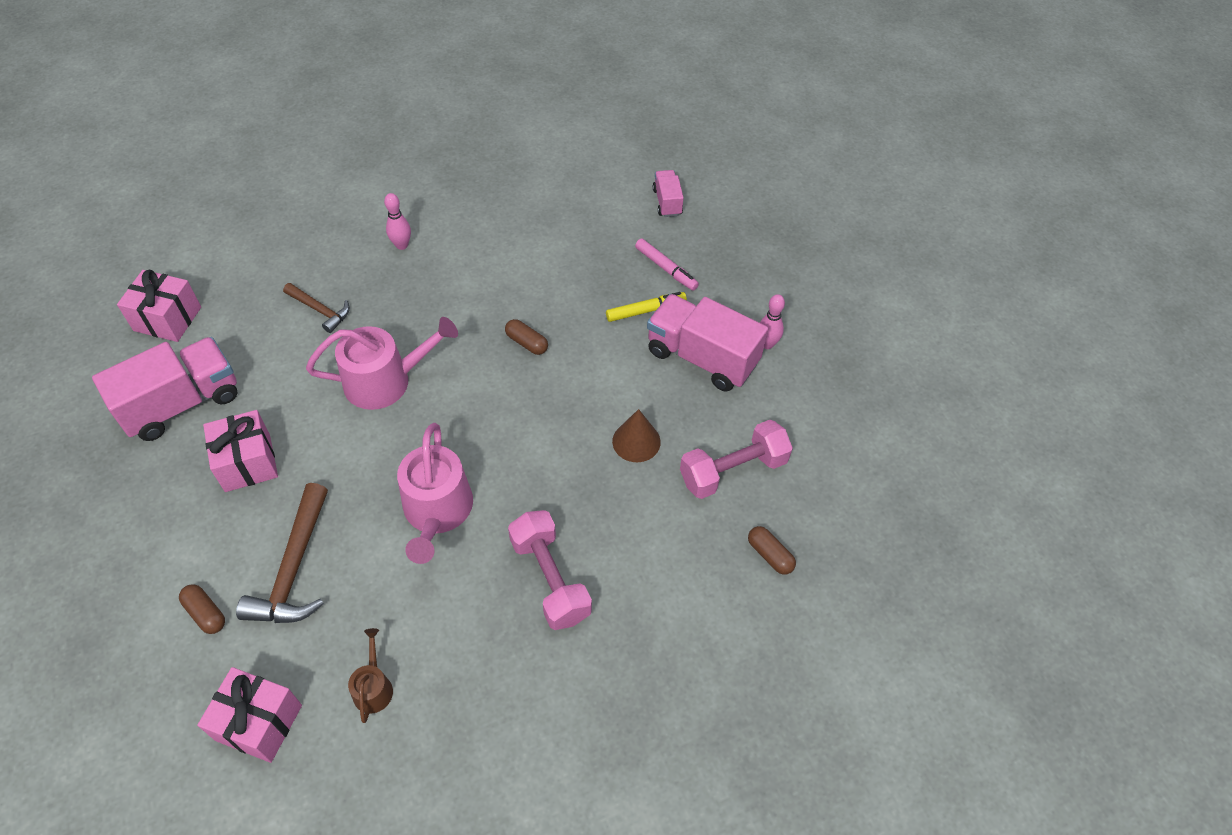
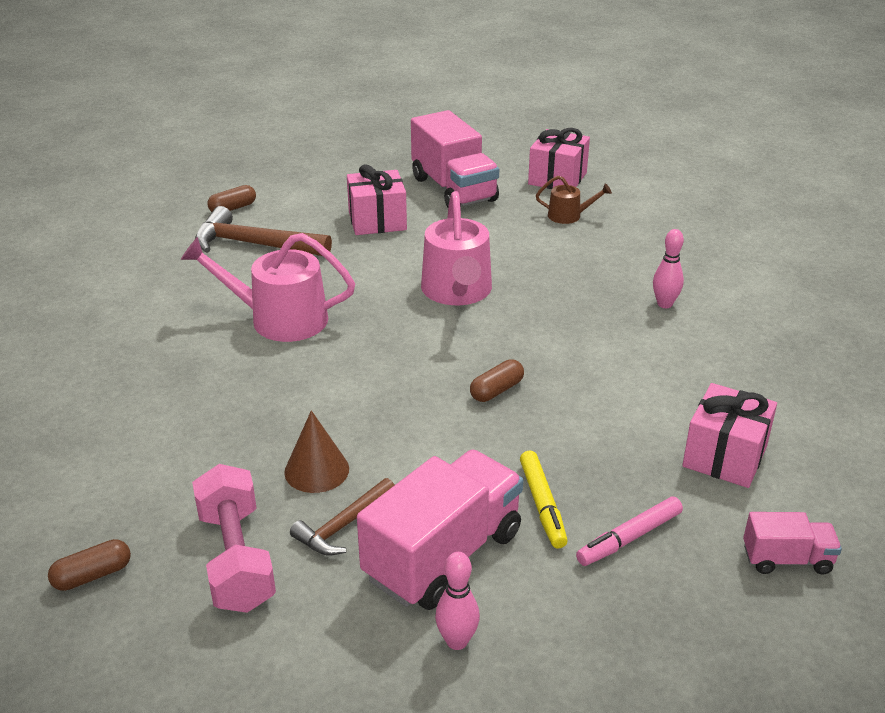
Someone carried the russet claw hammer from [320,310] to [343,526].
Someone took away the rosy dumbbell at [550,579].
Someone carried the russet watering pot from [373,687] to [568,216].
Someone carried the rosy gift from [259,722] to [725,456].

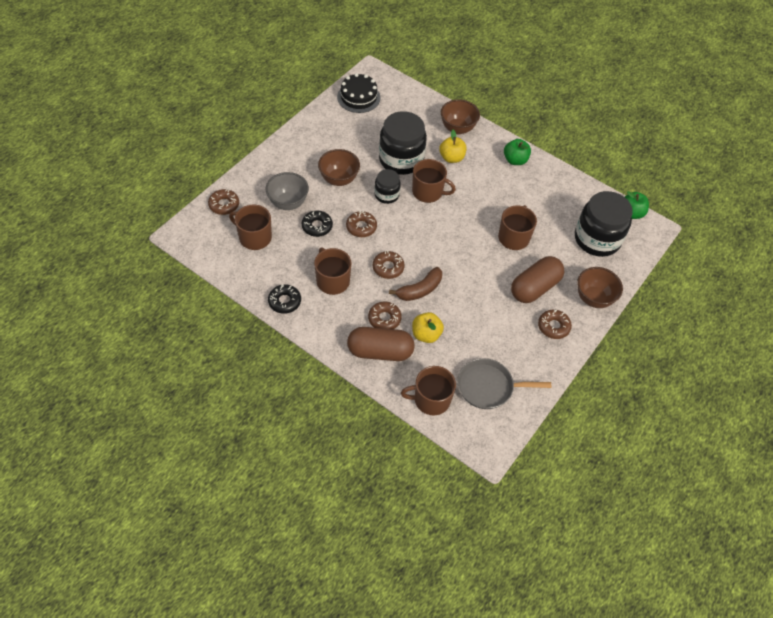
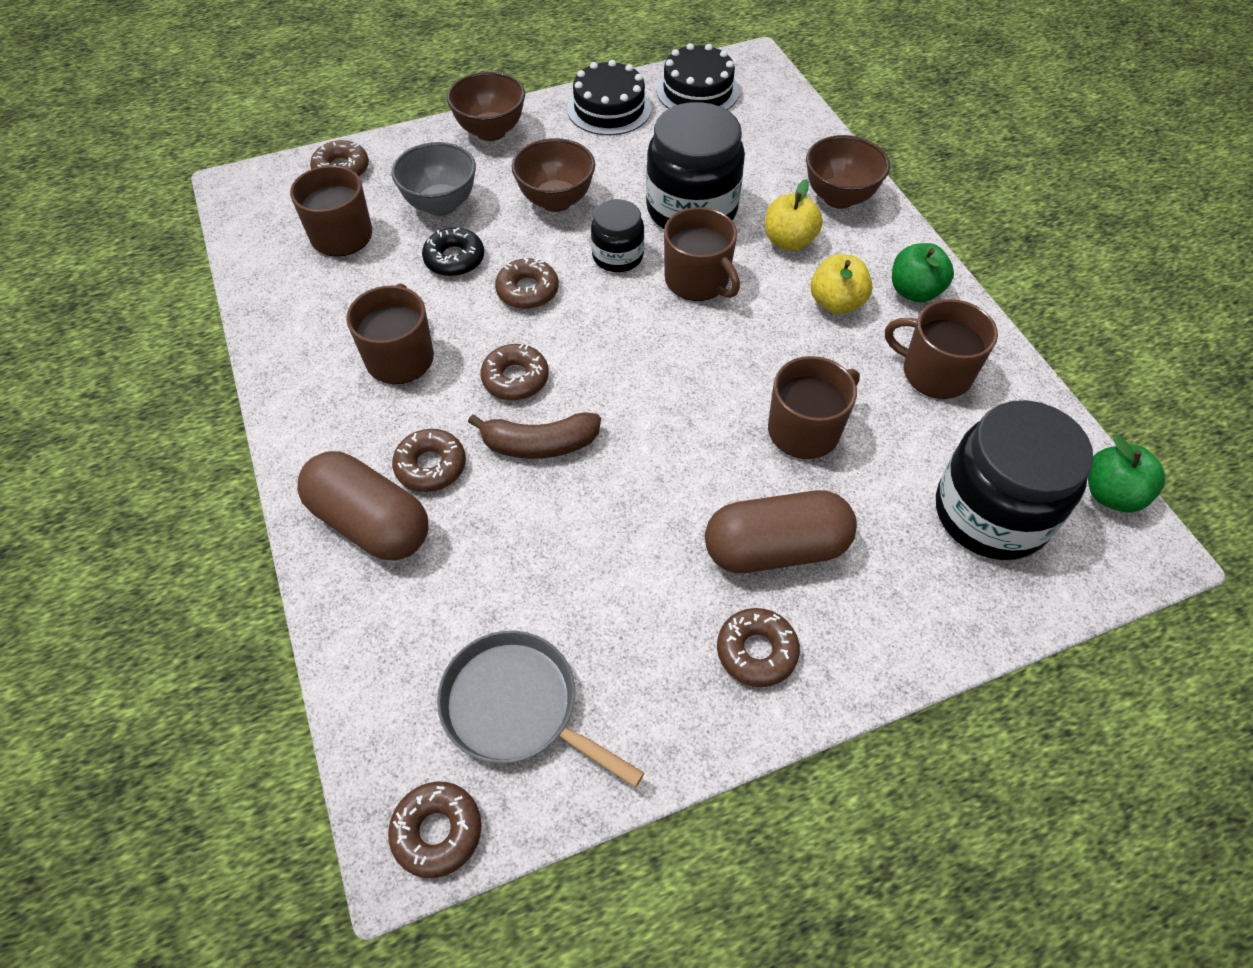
Someone carried the russet bowl from [593,298] to [491,131].
Someone took away the jet-black glazed donut at [284,301].
Someone carried the bright yellow apple from [426,334] to [836,303].
Someone carried the russet mug from [431,399] to [934,372].
Someone put down the jet-black layer cake at [609,108].
Someone put down the russet glazed donut at [437,831].

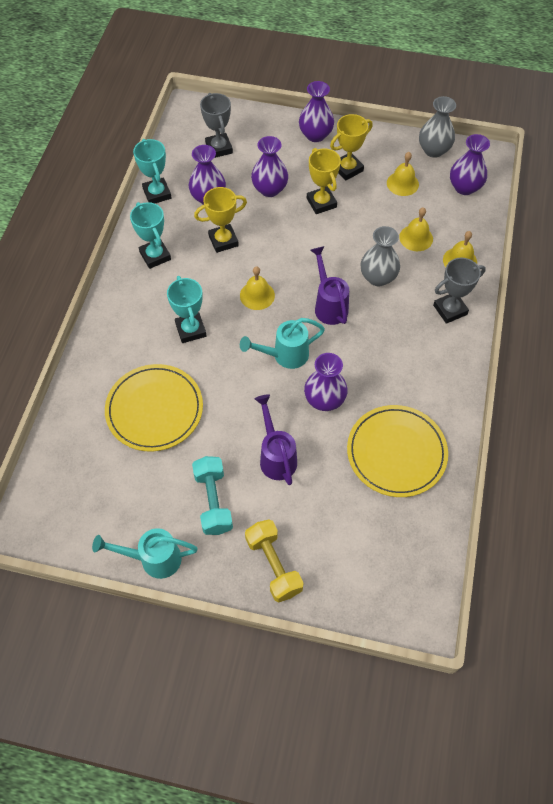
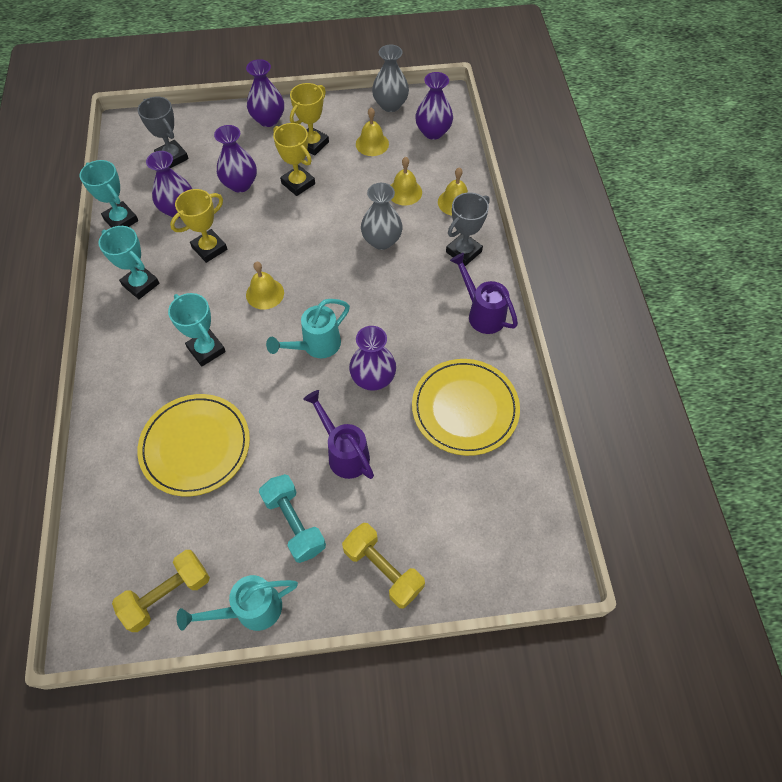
Someone carried the purple watering pot from [329,305] to [481,313].
Someone put down the bright yellow dumbbell at [167,594].

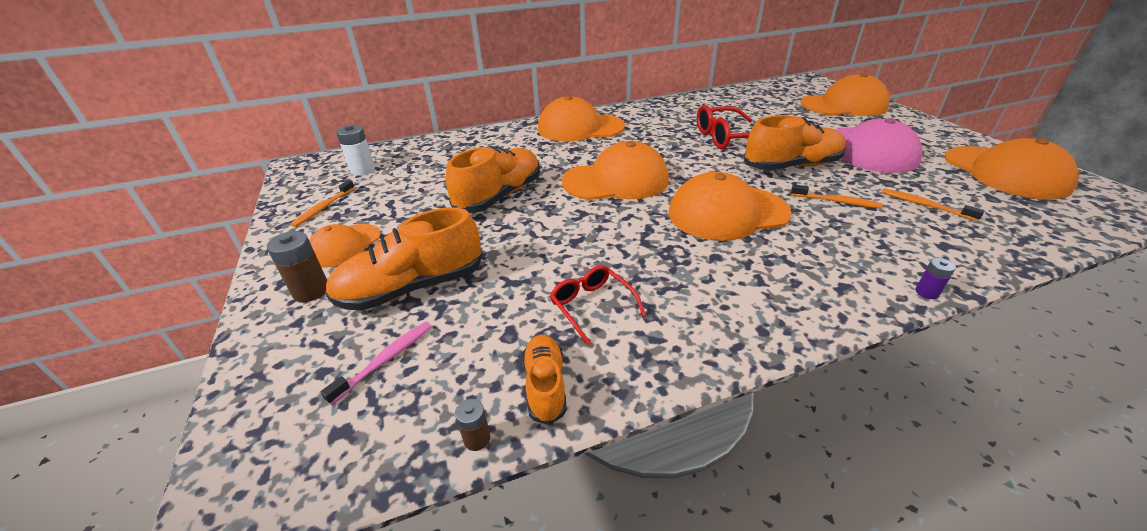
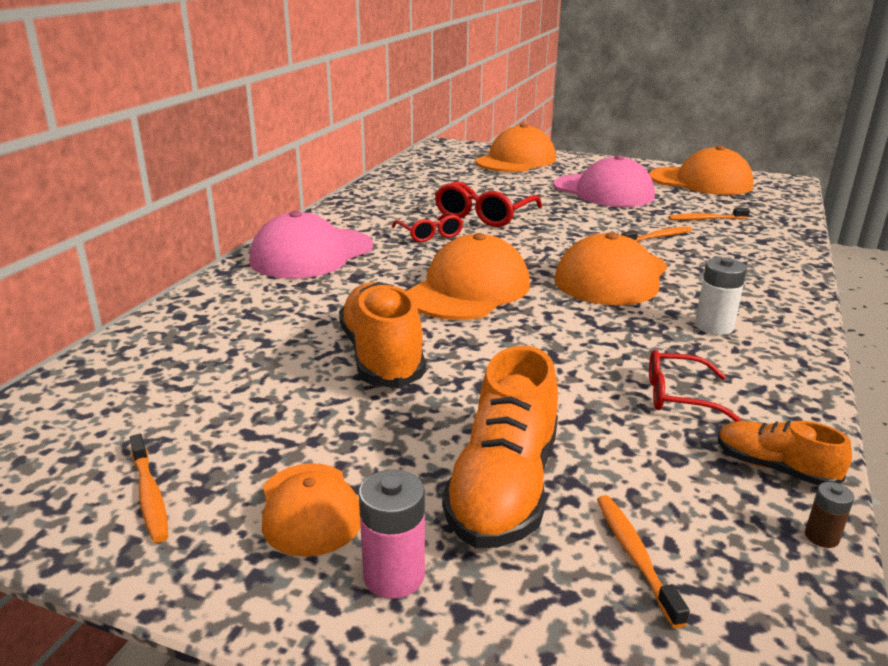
Someone repainted the orange baseball cap at [580,128], which became the rosy baseball cap at [312,254].
Someone took away the orange lace-up shoe at [791,166].
Someone carried the pure white AA battery from [362,170] to [714,326].
Someone repainted the russet AA battery at [311,291], which became the rosy AA battery at [394,576].
Someone took away the purple AA battery at [926,292].
Someone repainted the rosy dental brush at [385,360], which became the orange dental brush at [635,556].
Someone put down the red glasses at [430,234].

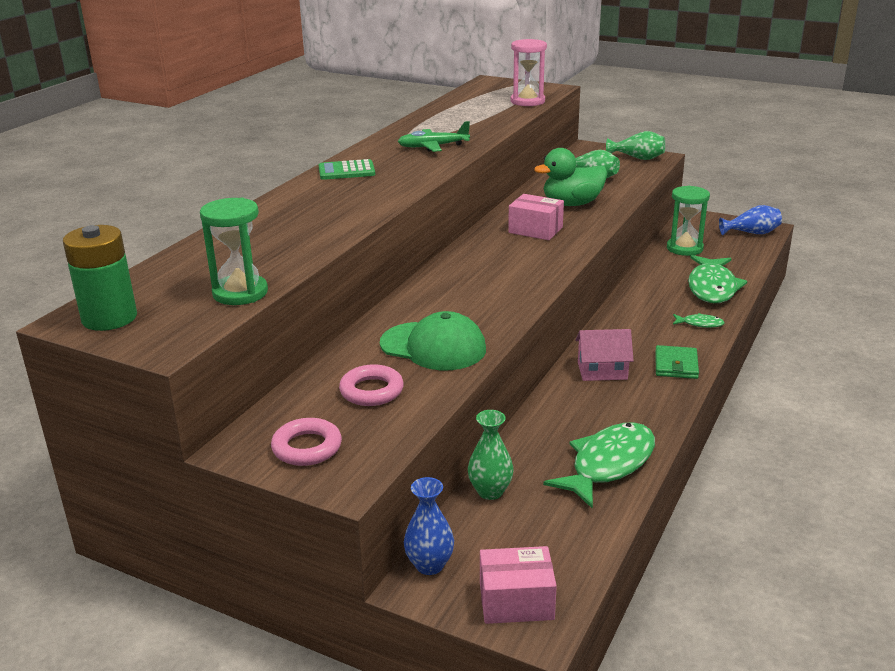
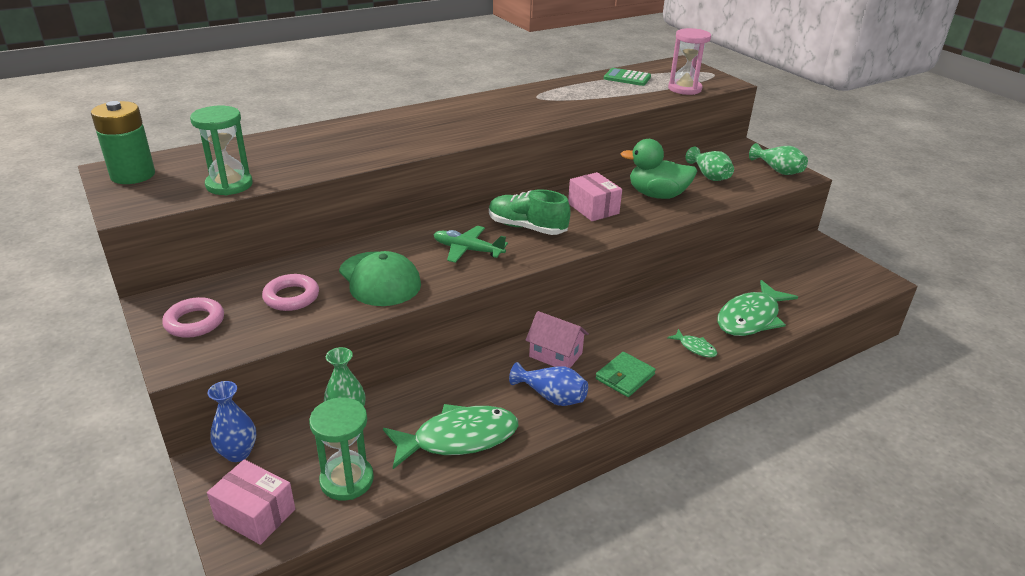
Someone carried the green plane from [433,147] to [468,250].
Someone carried the green calculator from [346,171] to [627,78].
Someone carried the green sand timer from [684,248] to [347,480].
Someone carried the cobalt tall vase from [751,233] to [551,396].
Someone put down the green lace-up shoe at [527,228].

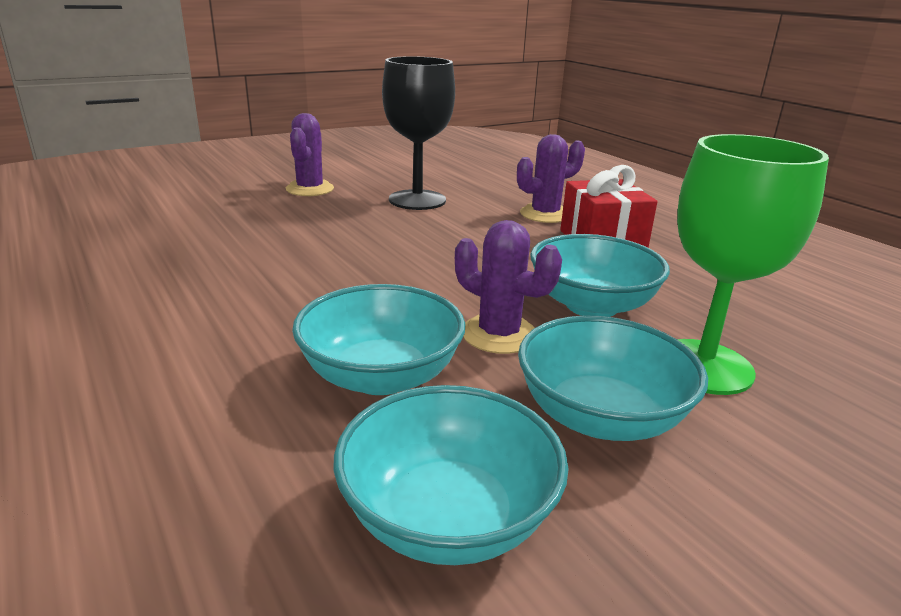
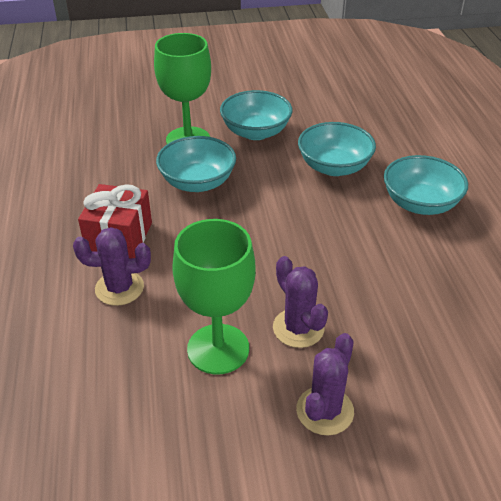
Someone repainted the jet-black chalice at [417,200], which became the green chalice at [218,349].
Someone carried the purple saguaro cactus from [499,334] to [298,328].
Someone carried the turquoise bowl from [448,517] to [420,204].

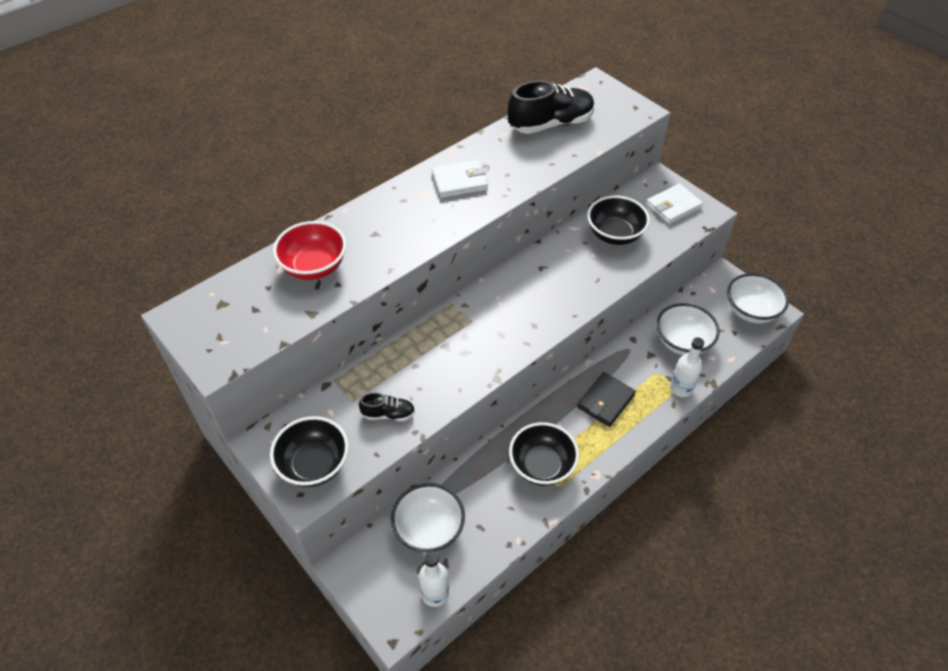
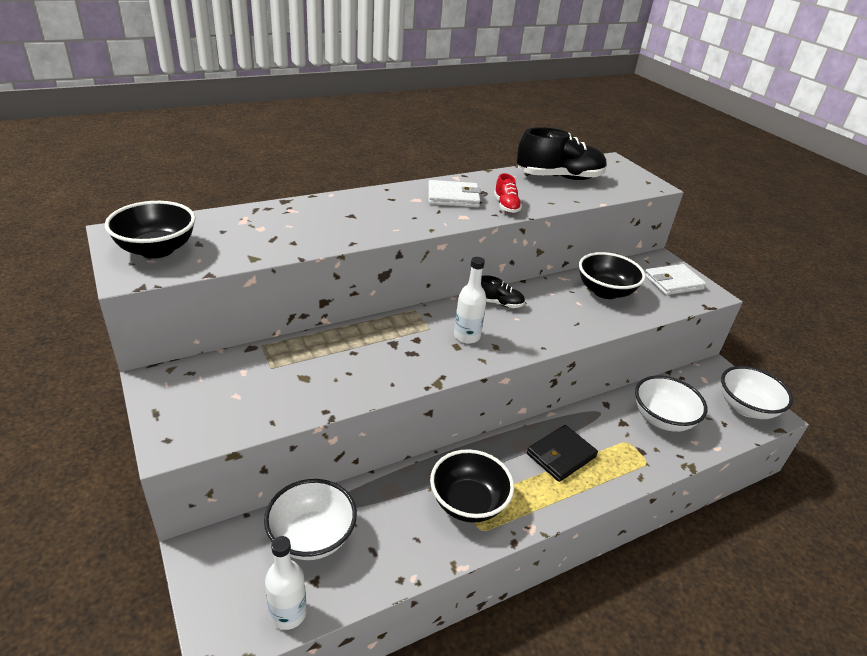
Someone took away the red bowl at [314,266].
Someone carried the pure white drink bottle from [681,388] to [467,336].
Someone carried the jet-black lace-up shoe from [388,414] to [498,303].
Someone carried the jet-black bowl from [314,464] to [157,249].
Someone put down the red lace-up shoe at [506,206].

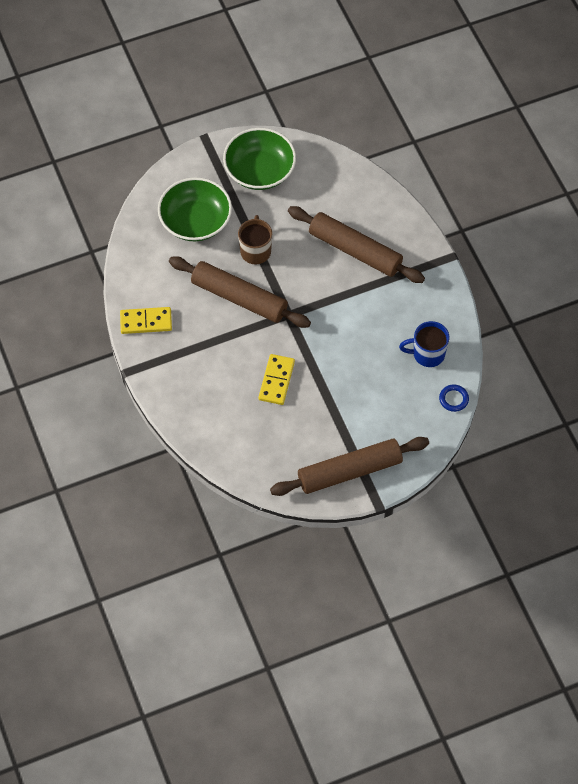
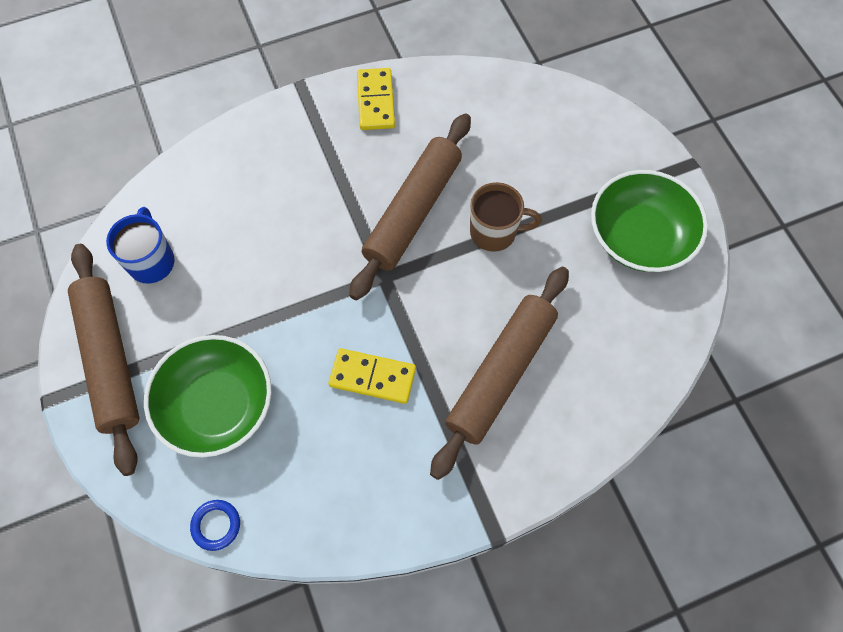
Someone carried the green bowl from [195,221] to [217,405].
Someone carried the cobalt mug from [427,354] to [152,261].
Someone carried the bright yellow domino from [276,380] to [372,377].

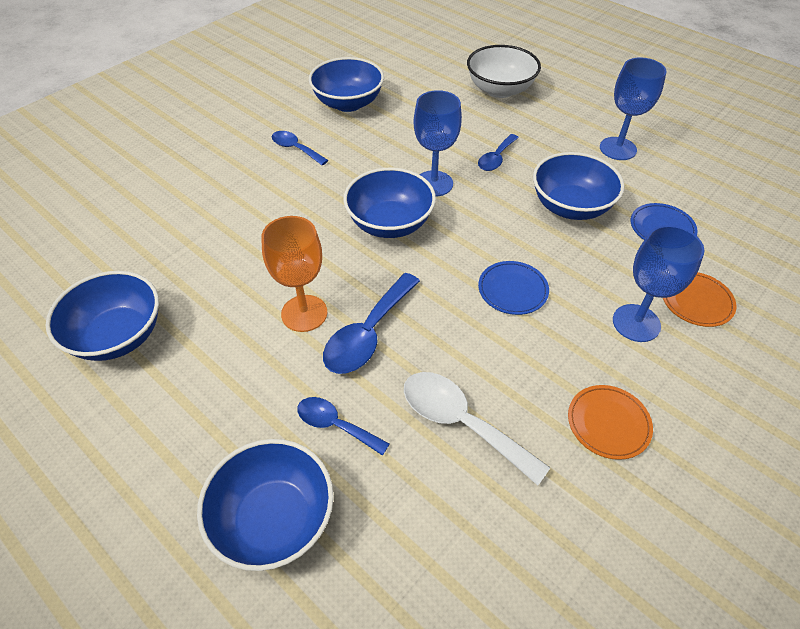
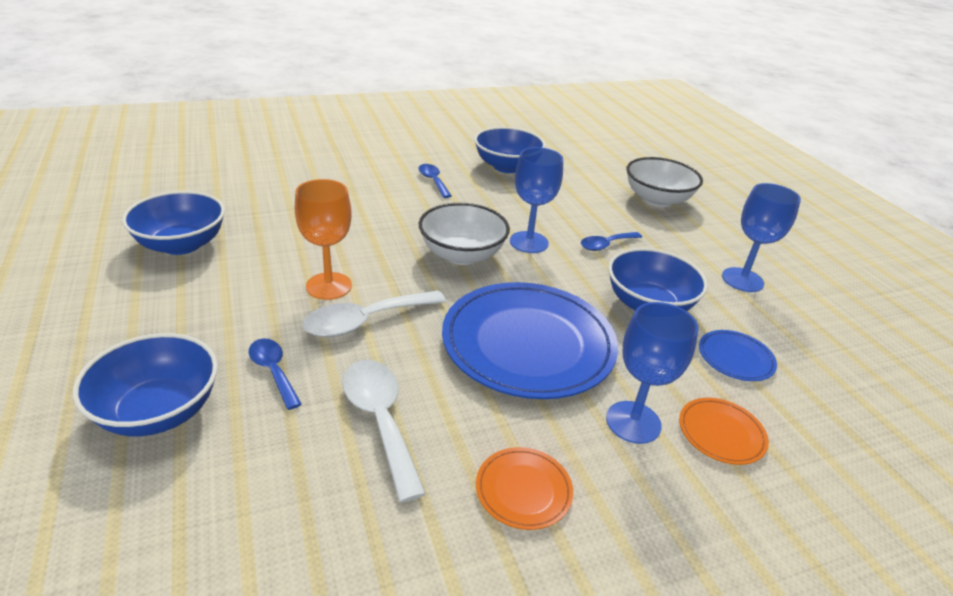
Someone repainted the cobalt bowl at [390,223], which became the pure white bowl at [462,255].
Someone scaled the cobalt dinner plate at [512,290] by 2.29.
Someone repainted the cobalt spoon at [368,334], which became the pure white spoon at [365,321].

